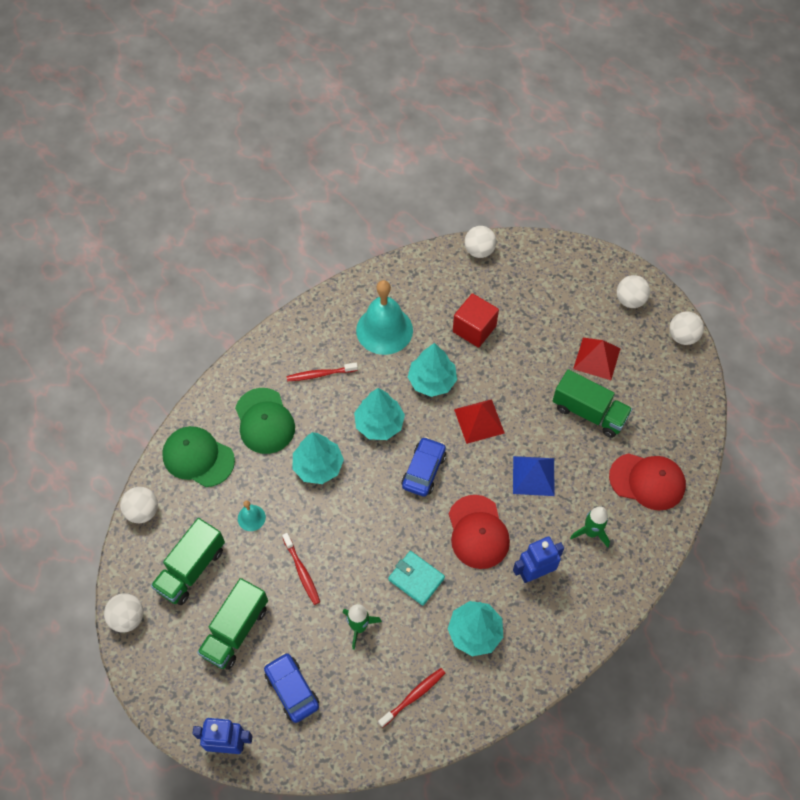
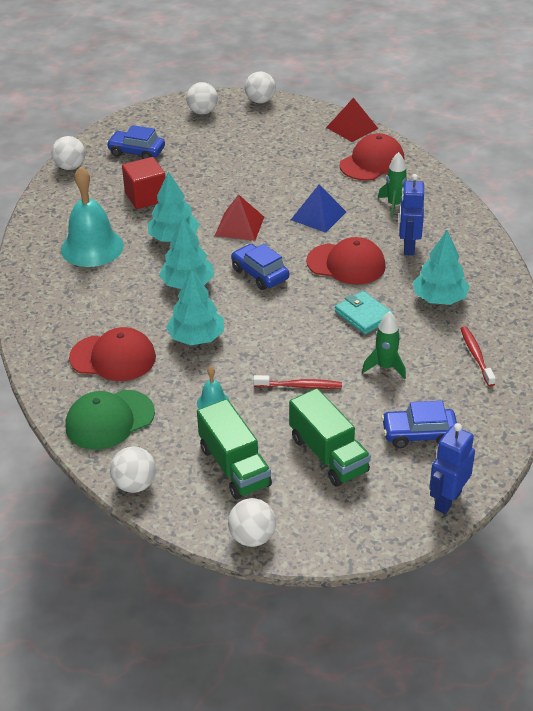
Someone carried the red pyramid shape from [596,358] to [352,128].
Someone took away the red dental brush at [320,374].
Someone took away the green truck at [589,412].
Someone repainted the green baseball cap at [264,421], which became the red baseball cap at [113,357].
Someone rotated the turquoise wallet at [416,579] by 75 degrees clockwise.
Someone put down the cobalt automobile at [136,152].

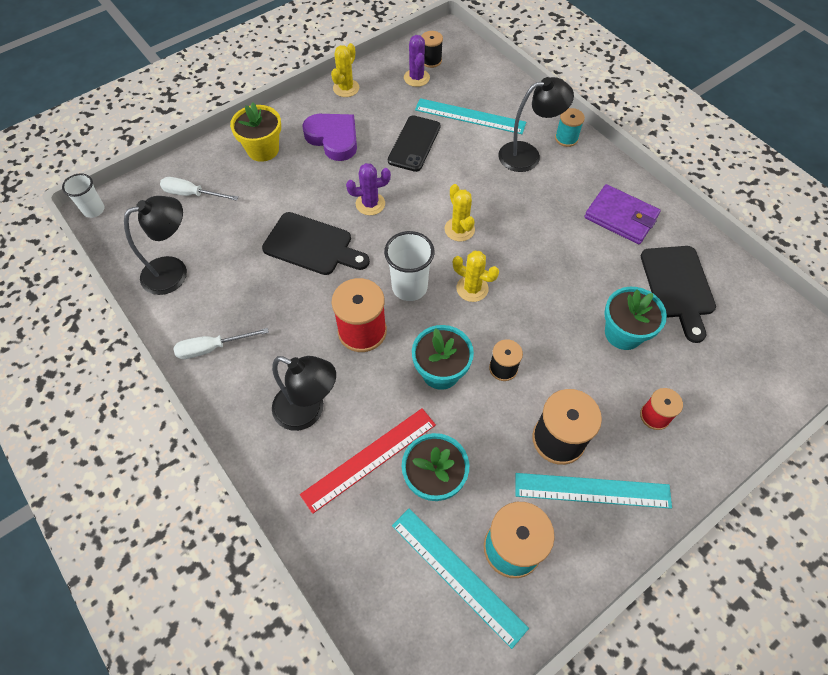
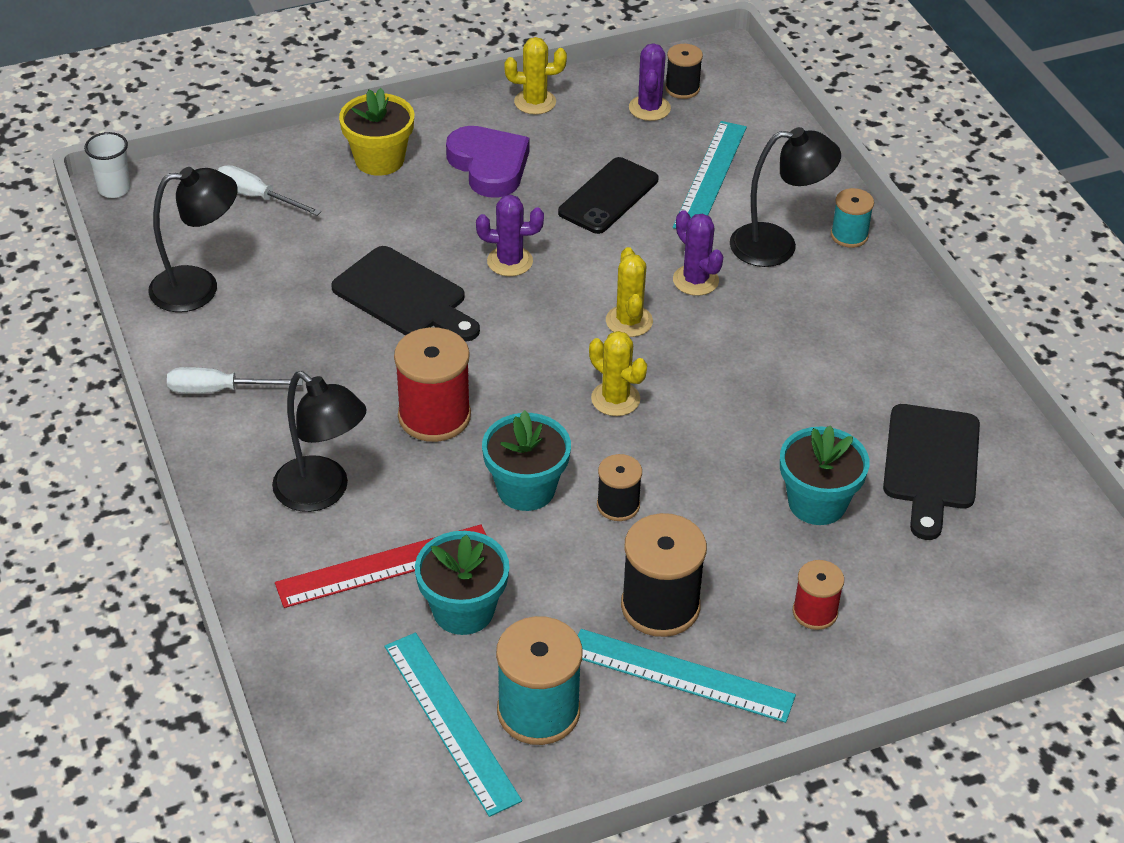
Someone rotated the bright yellow saguaro cactus at [346,88] by 45 degrees clockwise.
Someone rotated the turquoise straightedge at [470,116] by 75 degrees clockwise.
Someone took away the purple wallet at [620,217].
Someone took away the pure white tumbler at [409,287].
Someone put down the purple saguaro cactus at [695,280].

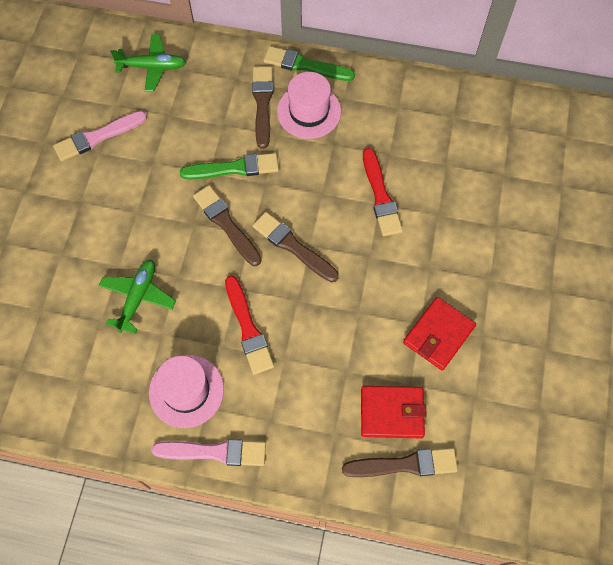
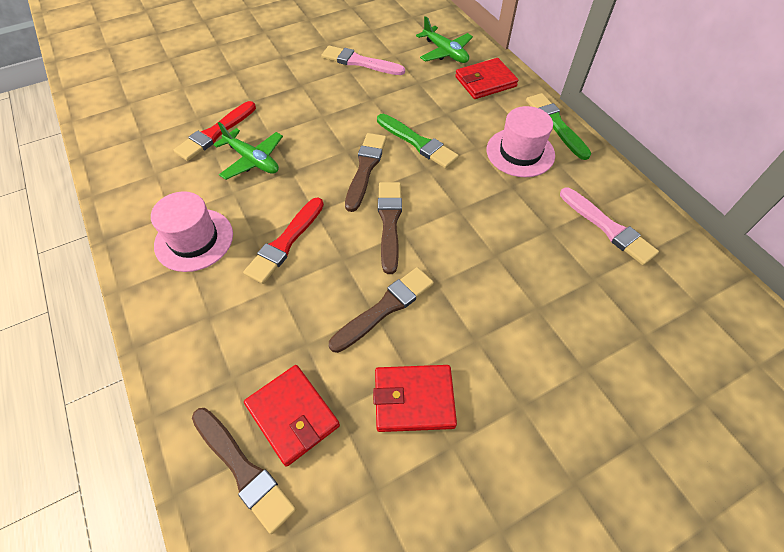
Someone carried the russet paint brush from [262,104] to [384,308].
Someone carried the red paint brush from [380,196] to [215,133].
Someone rotated the green plane at [138,297] by 60 degrees clockwise.
Someone carried the rosy paint brush from [214,452] to [608,228].
Someone put down the red wallet at [485,82].

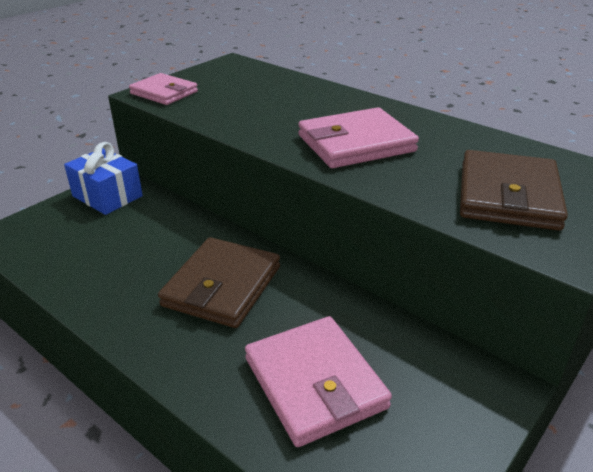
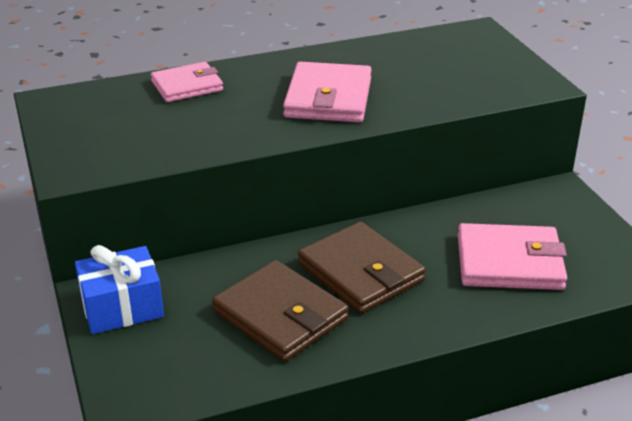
Someone carried the rosy wallet from [164,92] to [187,86].
Someone carried the russet wallet from [508,195] to [280,315].

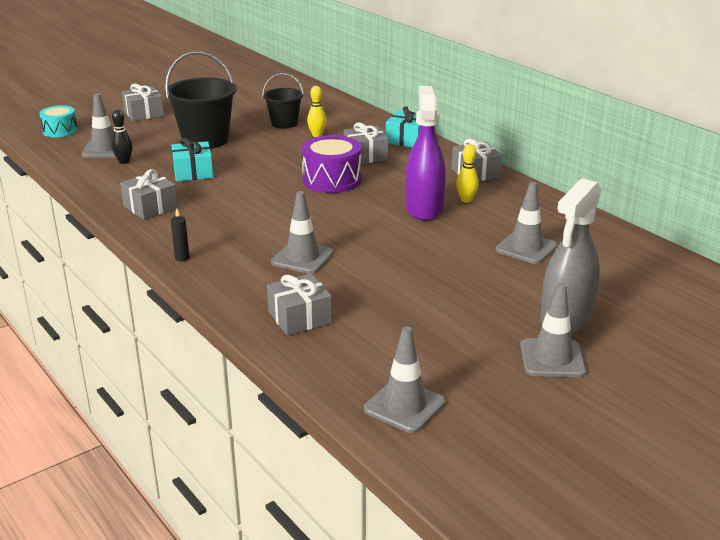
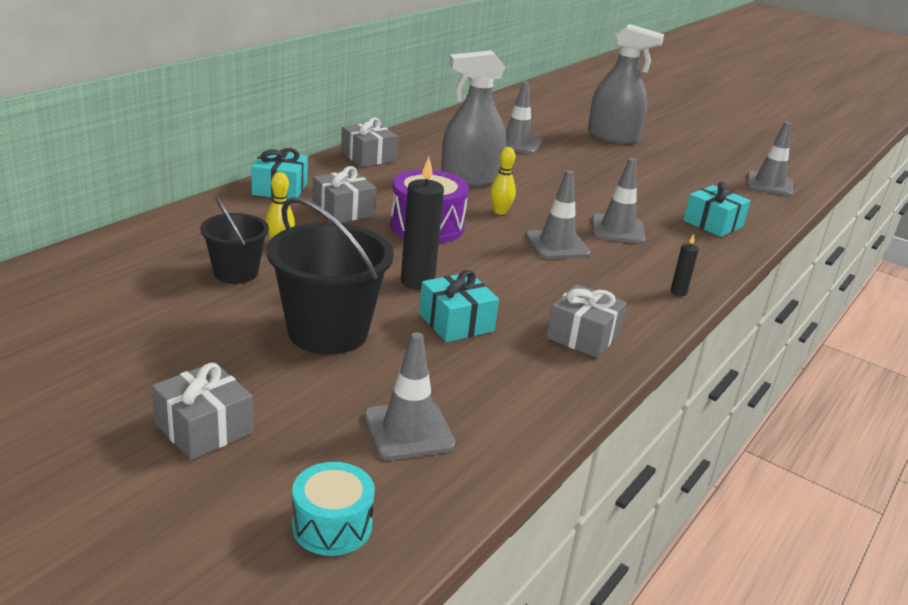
Someone repainted the purple spray cleaner at [424,208], which became the grey spray cleaner at [469,179].
Someone took away the jet-black tenpin at [124,162].
Someone carried the bright yellow tenpin from [466,200] to [500,212].
Someone repainted the grey gift at [299,317], which became the turquoise gift at [713,223].
Someone carried the grey road cone from [552,358] to [557,245].
Someone put down the jet-black pillar candle at [417,282].

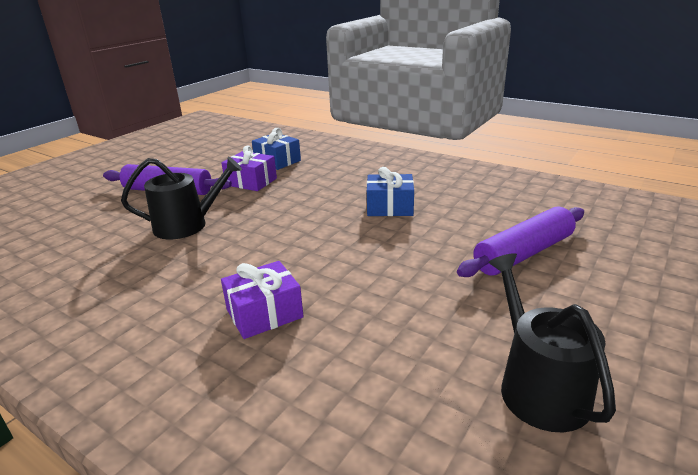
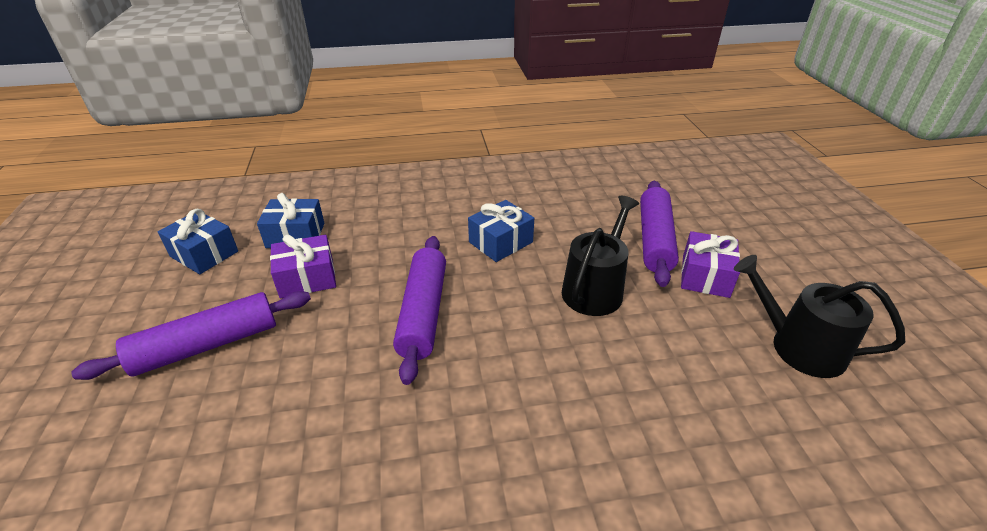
Someone carried the jet-black watering pot from [187,225] to [595,288].
Someone carried the purple gift from [264,313] to [705,276].
Someone put down the cobalt gift at [204,254].
Someone put down the purple pastry roller at [423,312].

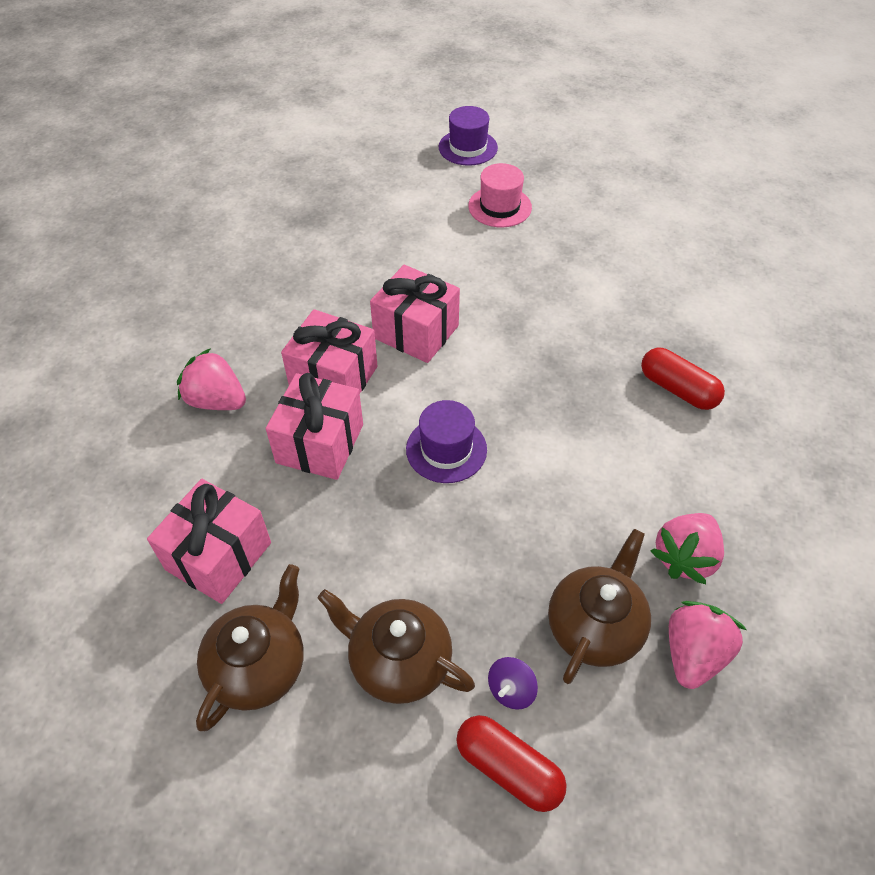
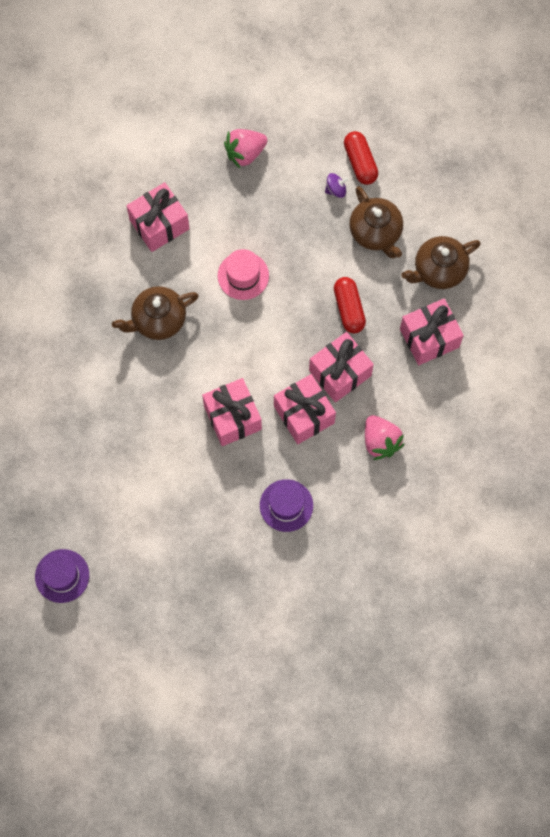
Someone carried the rosy hat from [499,207] to [243,276].
Someone carried the red pill shape from [677,389] to [349,309].
Someone carried the purple hat from [446,449] to [286,505].
Someone took away the rosy toy strawberry at [685,557].
Someone carried the russet tea pot from [595,626] to [158,320].
Someone put down the rosy gift at [159,224].

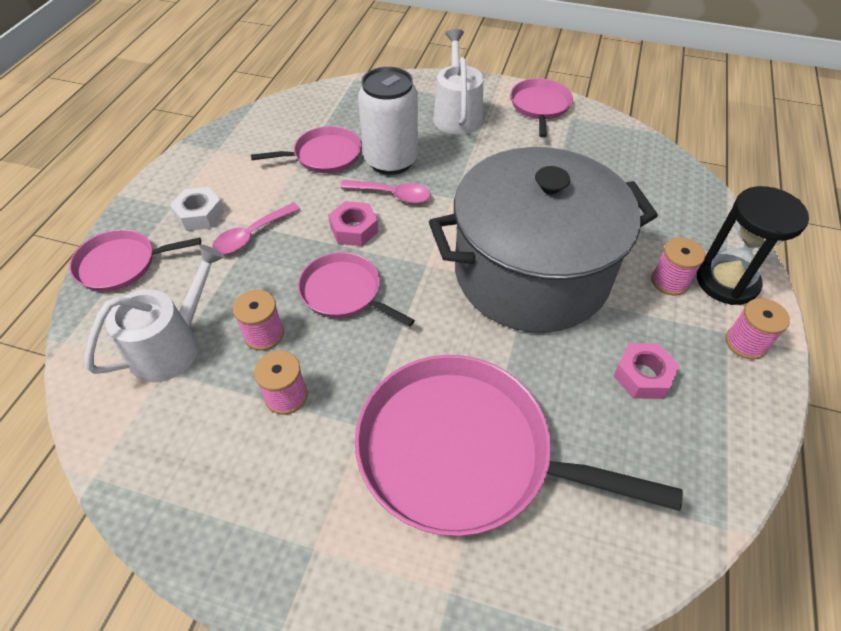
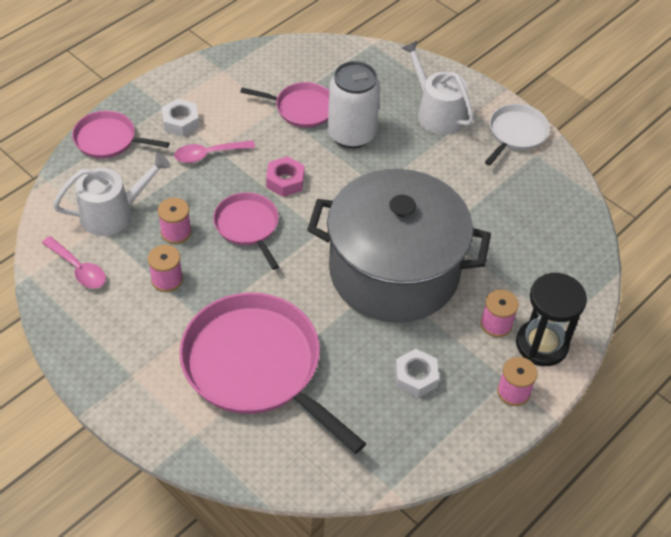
Someone rotated the pure white watering pot at [457,114] by 60 degrees counterclockwise.
Someone repainted the rosy frying pan at [540,106], which became the pure white frying pan at [516,133].
Someone carried the rosy spoon from [392,195] to [79,269].
Someone repainted the rosy hexagon nut at [642,376], which became the pure white hexagon nut at [415,377].

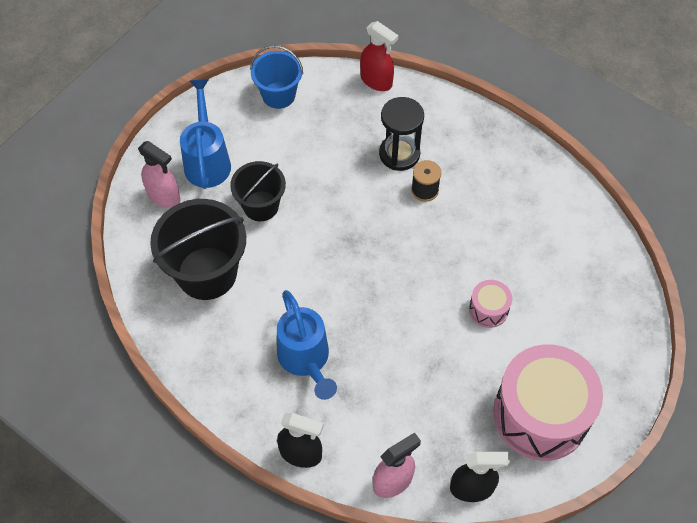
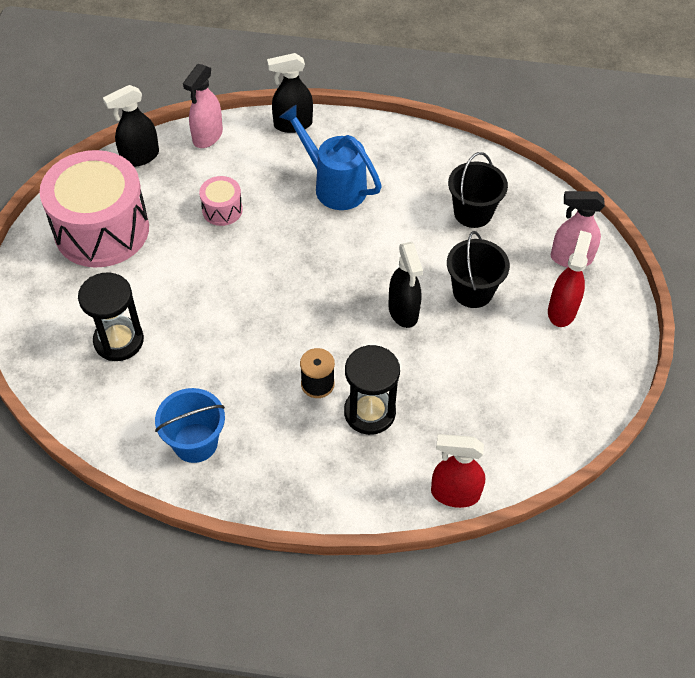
Someone carried the cobalt sand bucket from [278,95] to [195,443].
Someone swapped the cobalt watering pot at [207,161] for the red spray cleaner at [562,310].
Someone scaled the jet-black sand bucket at [207,273] by 0.61.
Someone carried the rosy toy drum from [488,309] to [222,210].
Someone put down the jet-black spray cleaner at [403,311].
Someone put down the jet-black sand timer at [119,341].

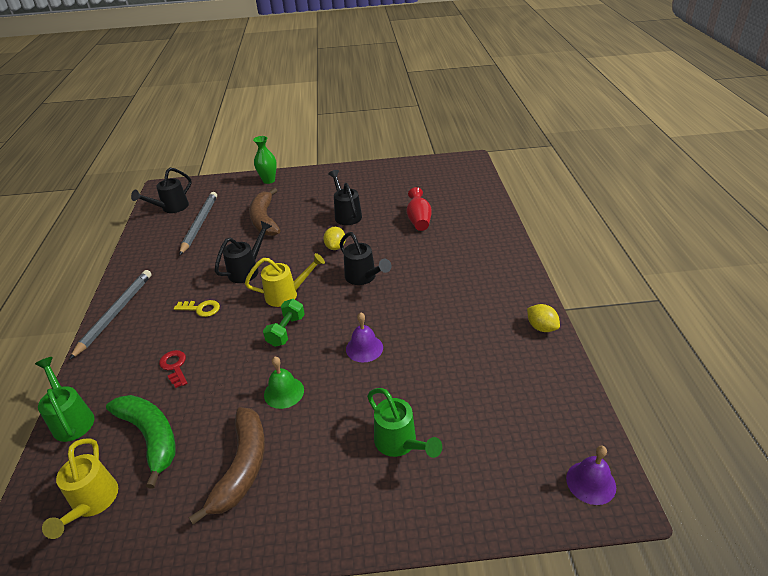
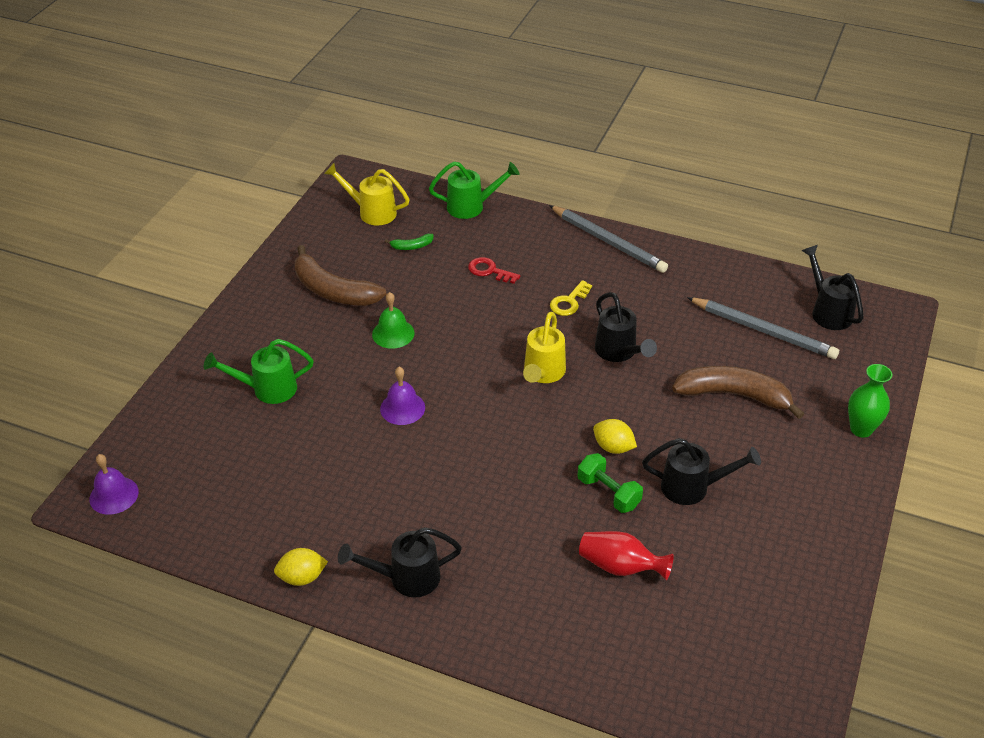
Someone carried the jet-black watering pot from [363,278] to [406,578].
Someone carried the green dumbbell from [286,331] to [608,493].
Someone rotated the red latchkey at [174,366] by 150 degrees counterclockwise.
Someone scaled the green banana fruit at [151,437] by 0.43.

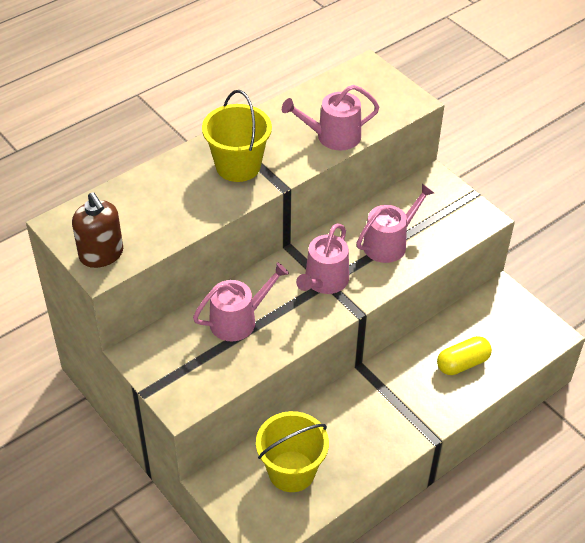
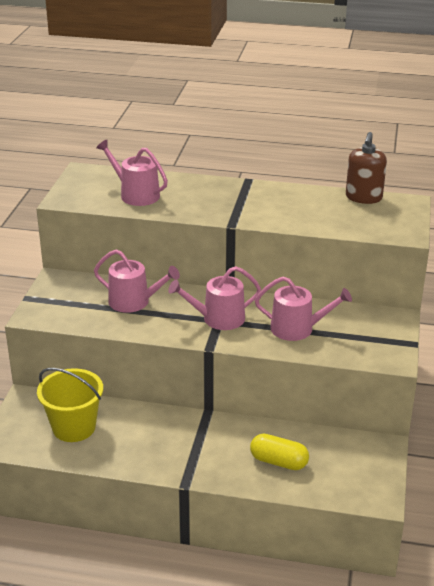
Someone carried the rosy watering pot from [333,136] to [136,194].
Someone took away the bright yellow sand bucket at [238,166].
Someone carried the russet soap dispenser from [101,254] to [363,197].

